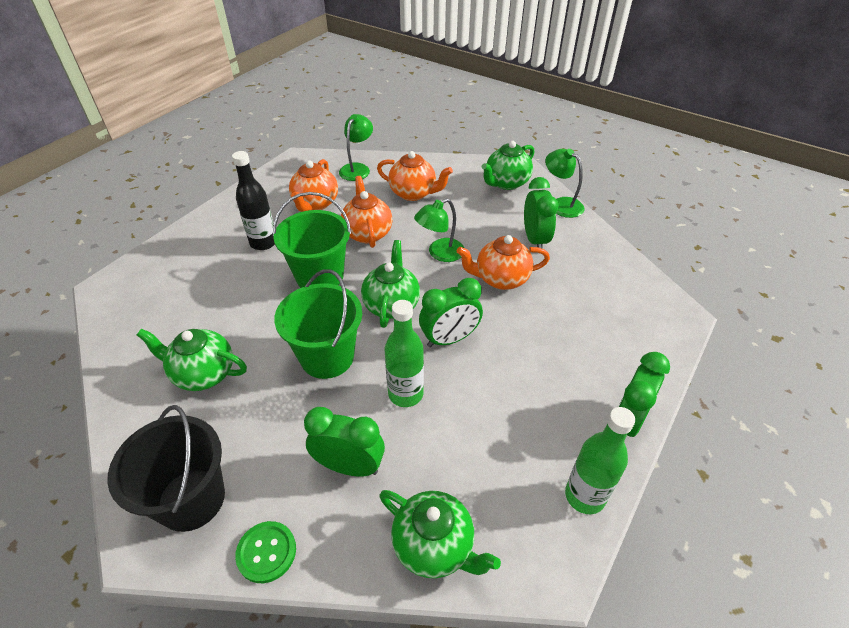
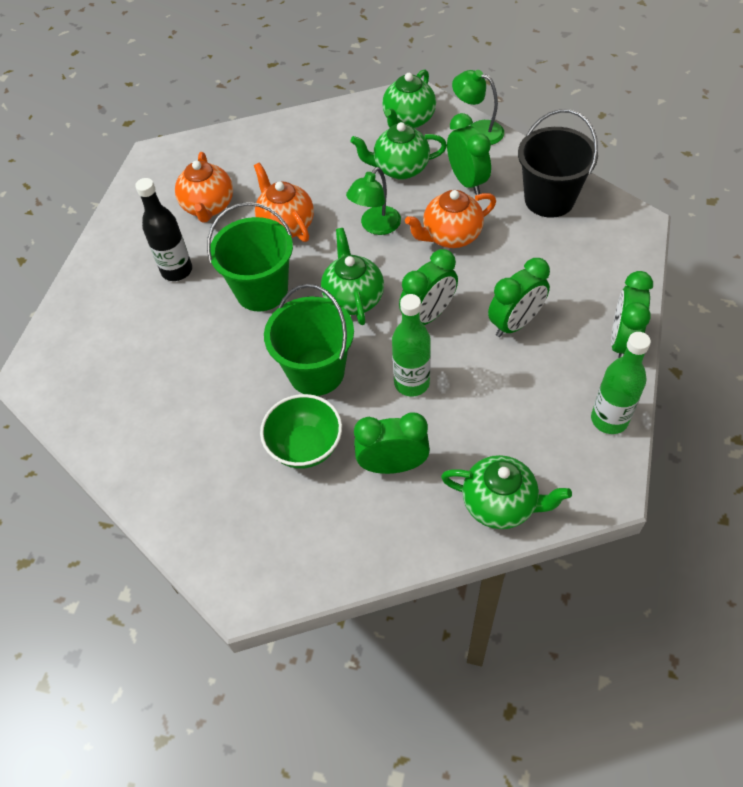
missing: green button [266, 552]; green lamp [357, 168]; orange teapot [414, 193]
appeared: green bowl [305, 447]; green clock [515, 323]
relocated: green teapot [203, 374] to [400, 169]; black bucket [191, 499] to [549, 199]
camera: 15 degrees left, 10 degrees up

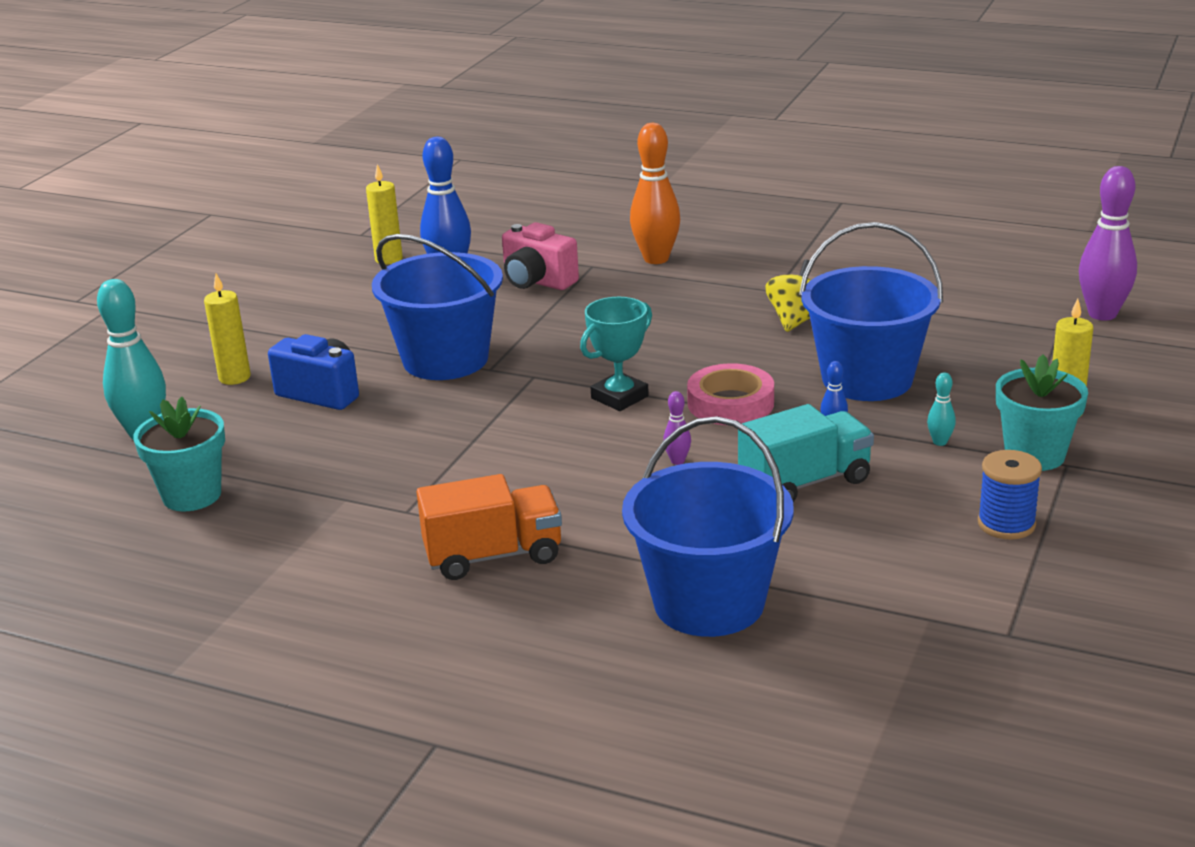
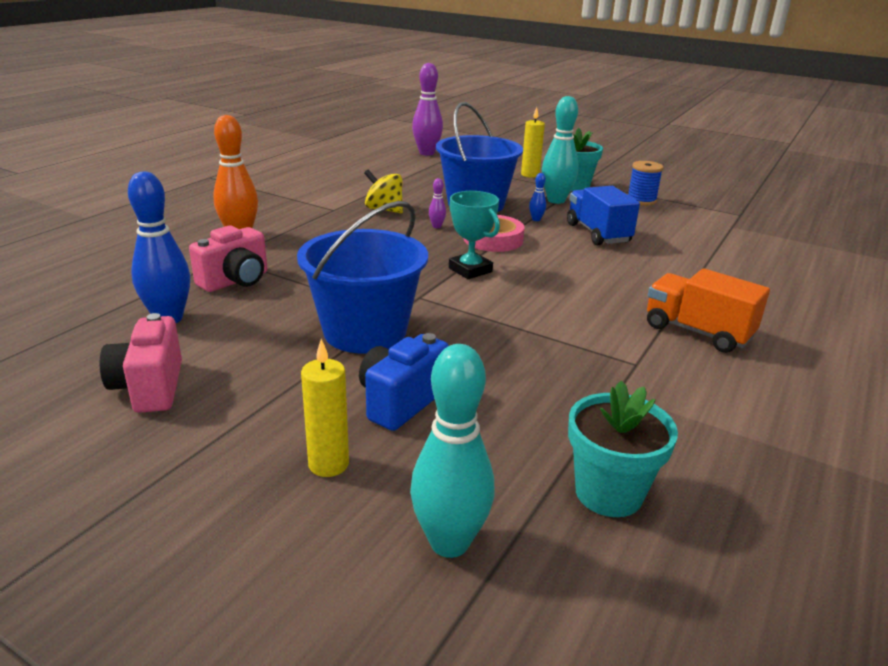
missing: yellow candle [388, 259]; blue bucket [709, 602]
appeared: pink camera [150, 387]
relocated: purple bowling pin [677, 461] to [436, 226]
colour: turquoise truck [805, 482] to blue truck [597, 233]
spun: orange truck [493, 555] = [697, 332] 45 degrees counterclockwise
size: turquoise bowling pin [940, 442] = [556, 200] x2.27
camera: 85 degrees left, 0 degrees up

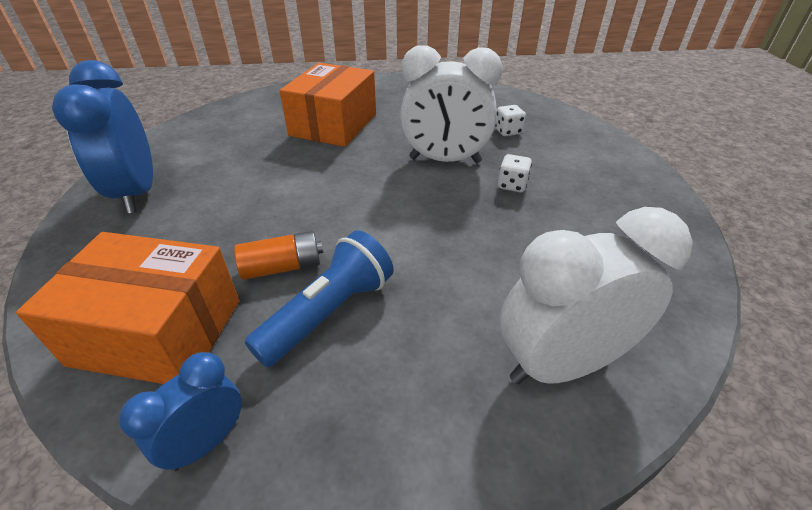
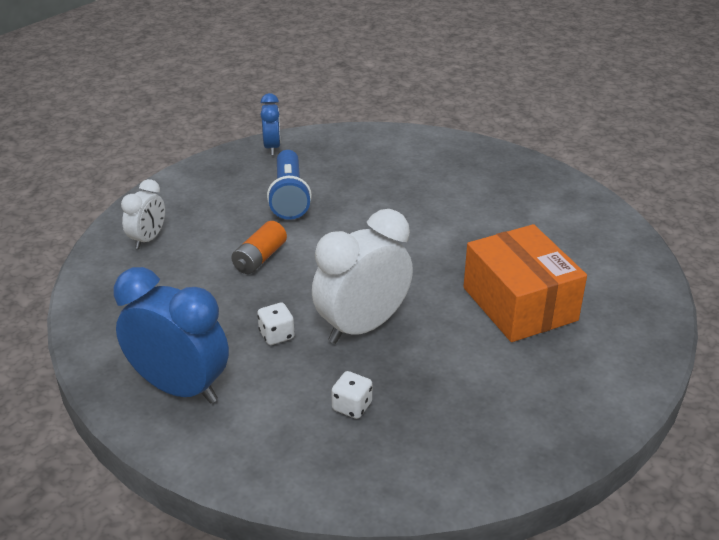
missing: orange box [157, 332]
relocated: blue clock [137, 193] to [180, 388]; orange battery [282, 267] to [260, 258]
size: white clock [561, 364] = [148, 239] x0.55
camera: 135 degrees right, 5 degrees down

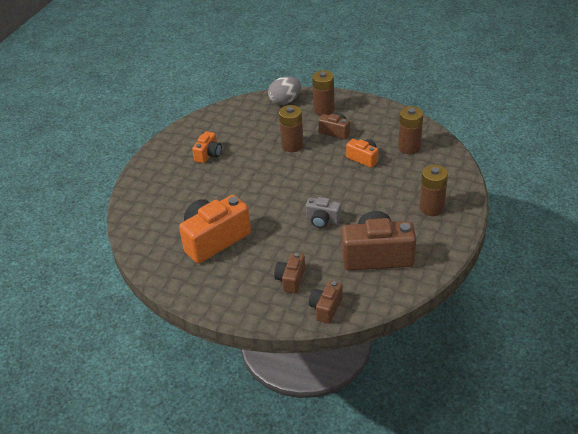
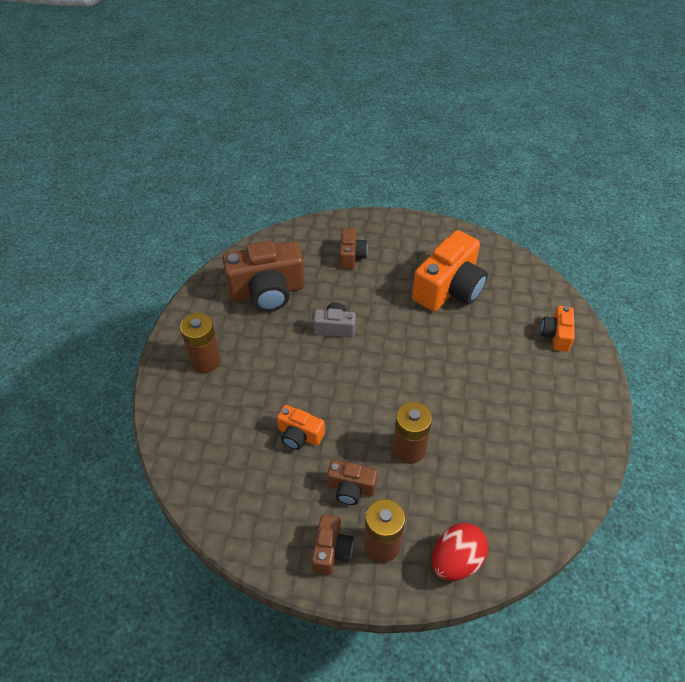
missing: brown battery [409, 147]
relocated: brown camera [326, 308] to [331, 550]; orange camera [208, 154] to [556, 335]
colour: grey egg [285, 101] to red egg [456, 560]
camera: 165 degrees right, 10 degrees up

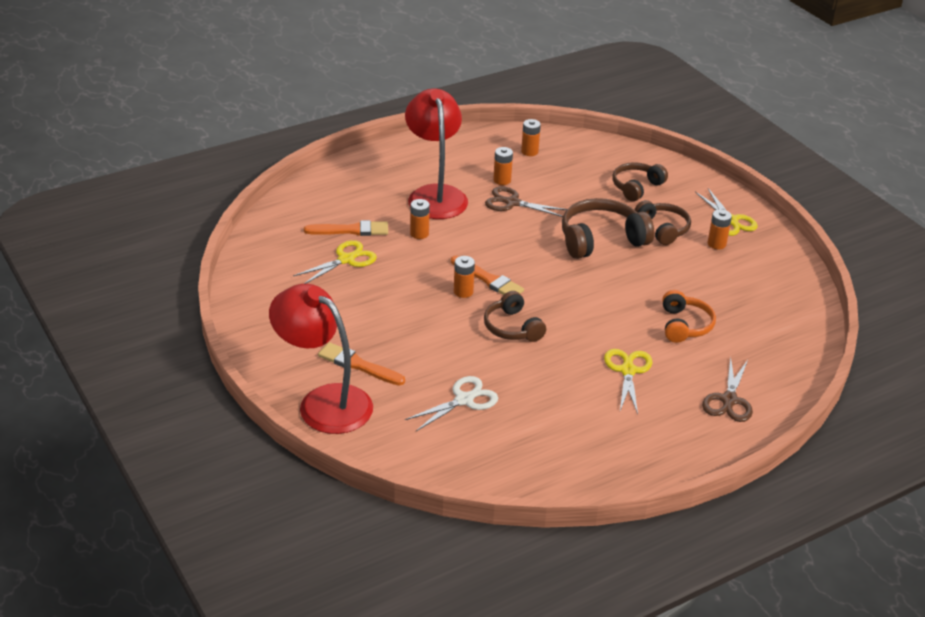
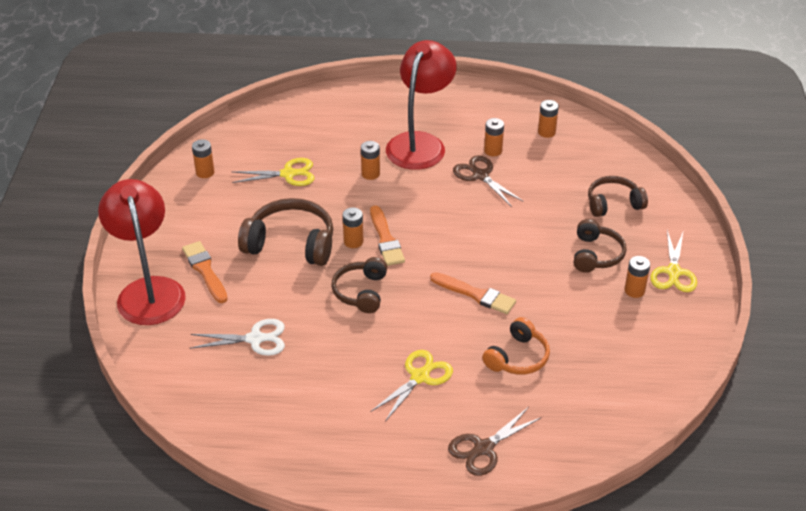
appeared: orange battery [205, 172]
relocated: brown headphones [601, 240] to [291, 244]; orange brush [351, 230] to [476, 294]
camera: 35 degrees right, 5 degrees up

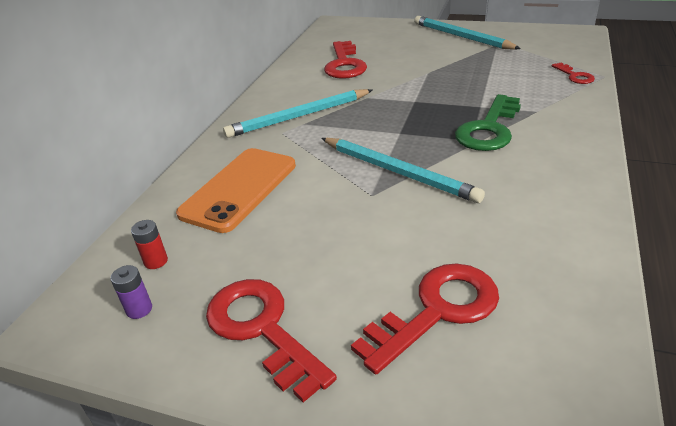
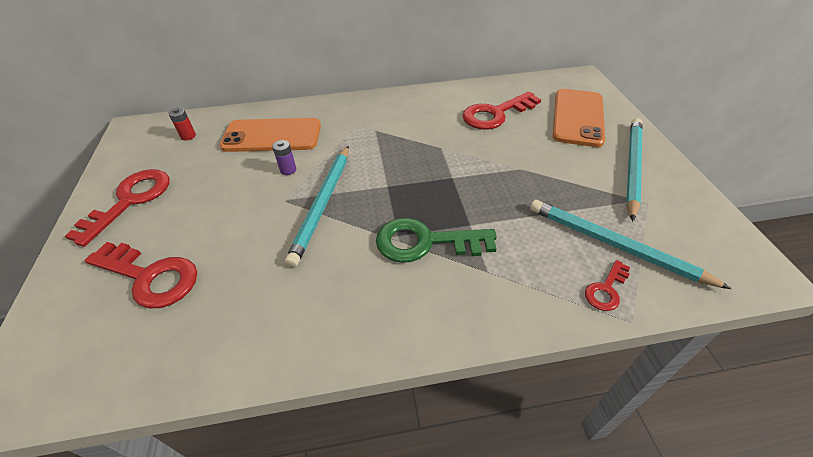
appeared: orange phone [578, 117]
relocated: purple battery [139, 309] to [288, 170]; turquoise pencil [299, 116] to [615, 245]
camera: 60 degrees right, 10 degrees up

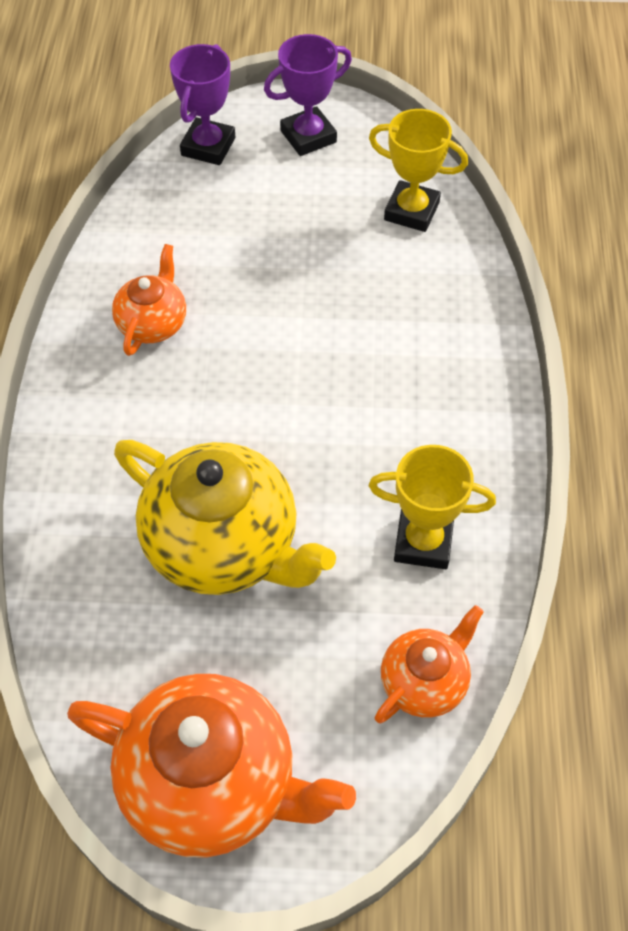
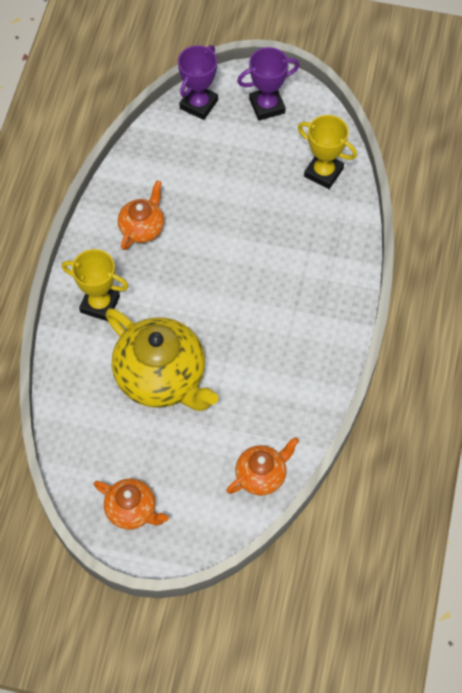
relocated: yellow trophy [423, 542] to [100, 304]
size: orange teapot [212, 783] = [132, 510] x0.53
camera: 10 degrees right, 5 degrees up

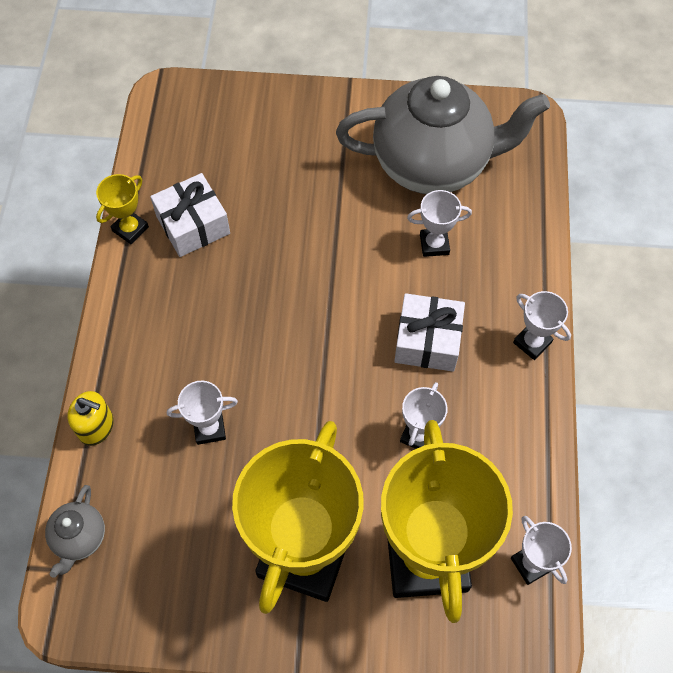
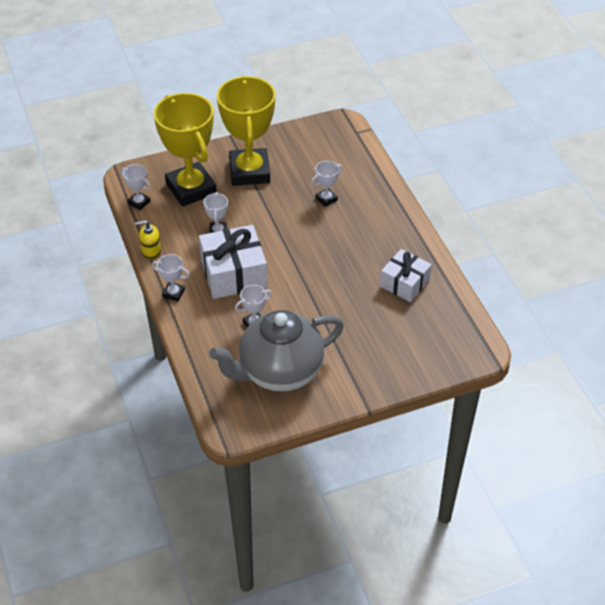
missing: grey teapot [80, 538]; yellow trophy [130, 229]
relocated: yellow soap dispenser [96, 426] to [151, 251]
size: white gift [427, 341] = [234, 274] x1.53
camera: 155 degrees right, 15 degrees down

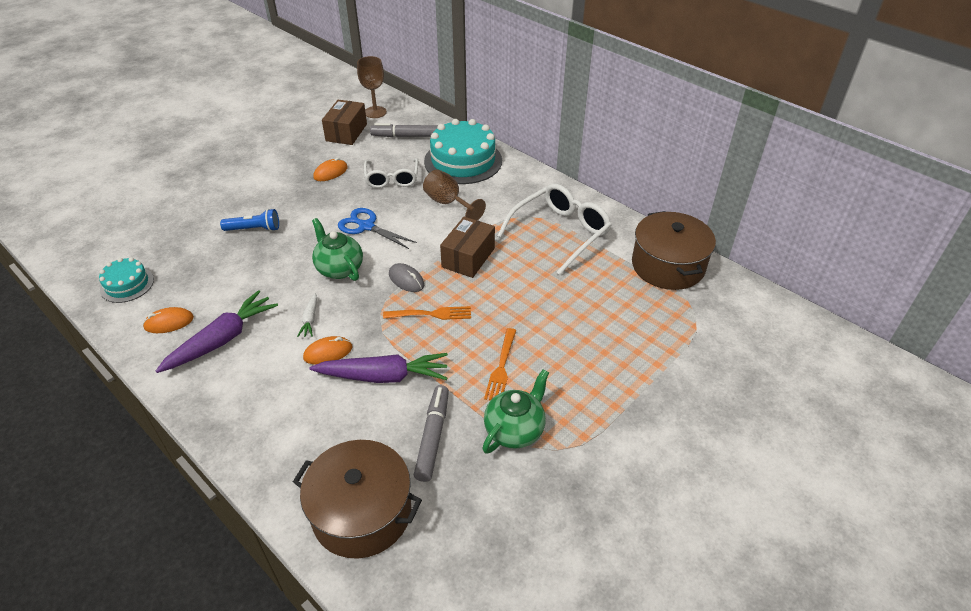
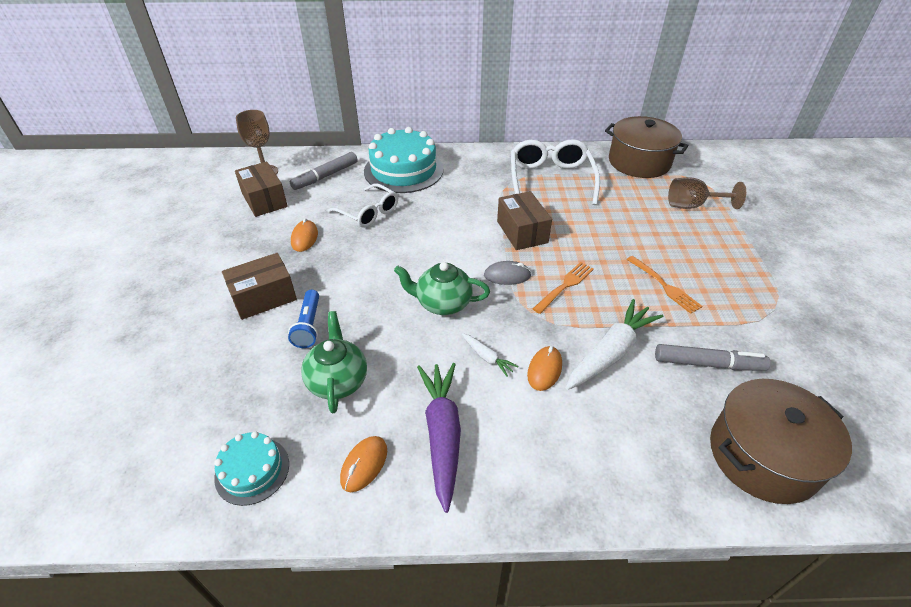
missing: blue scissors [366, 226]
appeared: brown box [264, 297]
relocated: green teapot [515, 430] to [338, 381]; brown goblet [448, 203] to [692, 206]
colour: purple carrot [383, 376] to white carrot [610, 352]
spun: blue flashlight [254, 229] = [309, 325] 135 degrees clockwise; grey marker [432, 437] = [708, 364] 135 degrees clockwise
camera: 45 degrees left, 0 degrees up

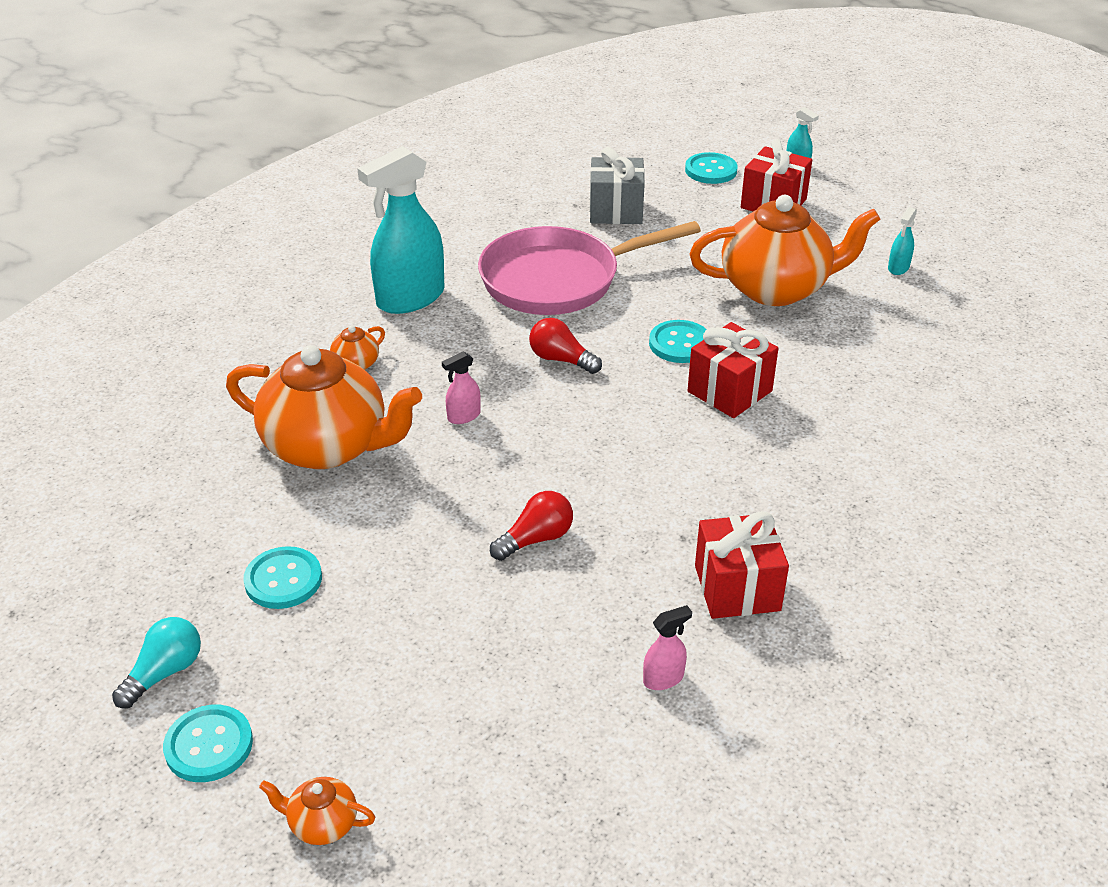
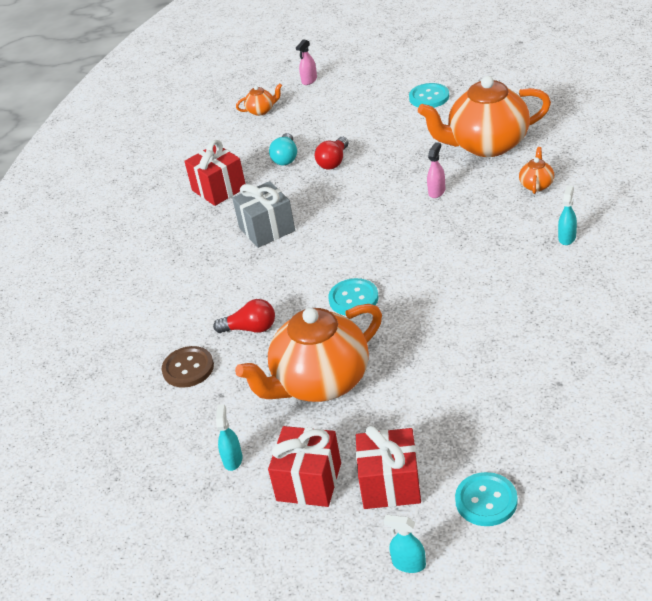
missing: turquoise button [209, 745]; pink pan [558, 280]
appeared: brown button [188, 368]
relocated: red light bulb [561, 360] to [250, 328]; grey gift [616, 211] to [267, 229]; orange teapot [322, 824] to [261, 110]; red gift [729, 391] to [309, 482]; turquoise light bulb [164, 672] to [286, 157]; pink spray bottle [663, 678] to [309, 80]
size: turquoise spray bottle [410, 298] = [567, 238] x0.43
camera: 155 degrees right, 0 degrees up

